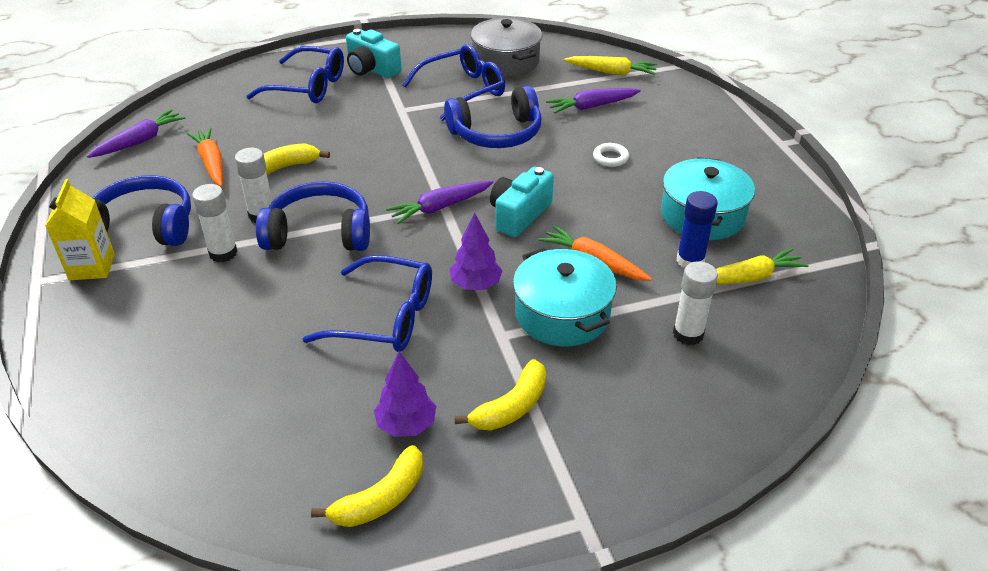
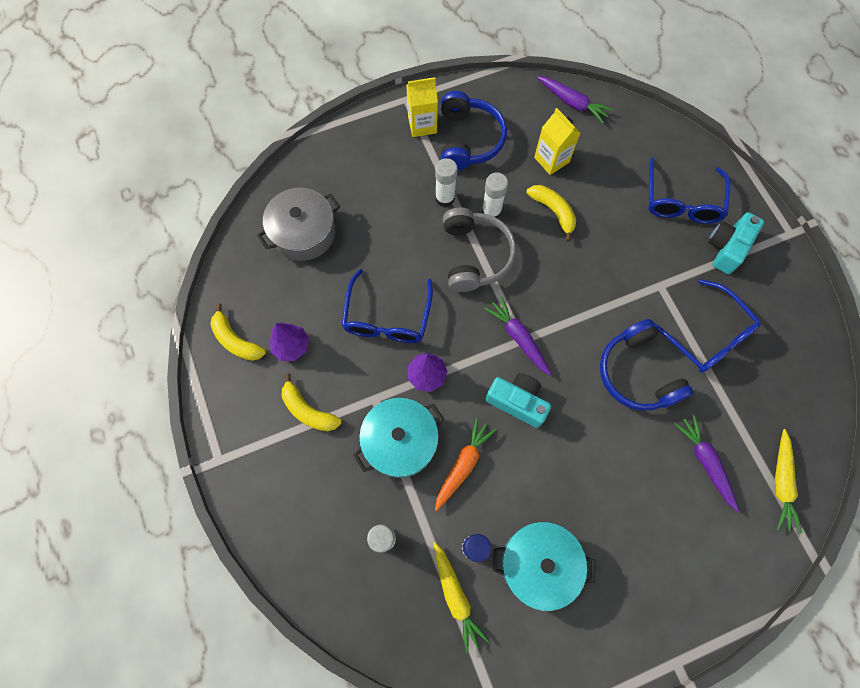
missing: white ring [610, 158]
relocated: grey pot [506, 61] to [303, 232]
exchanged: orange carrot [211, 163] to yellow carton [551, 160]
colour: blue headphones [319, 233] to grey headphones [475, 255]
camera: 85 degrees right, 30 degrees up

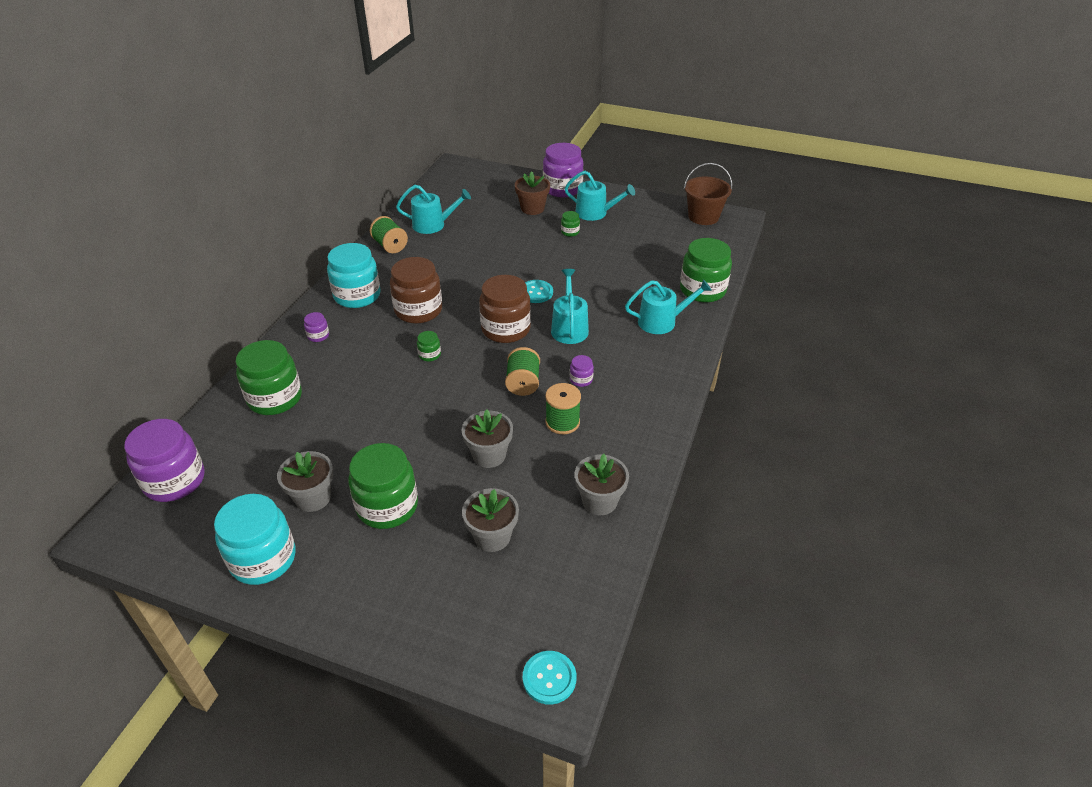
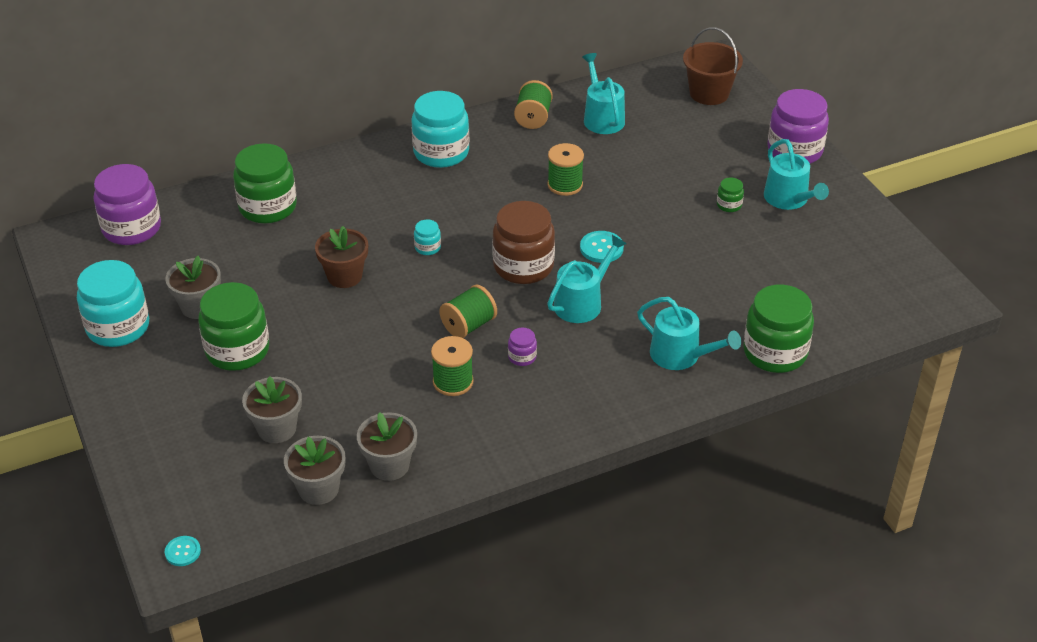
missing: purple jar [318, 336]; brown jar [418, 310]
appeared: green spool [565, 185]
relocated: grey flower pot [489, 455] to [318, 489]; brown flower pot [532, 208] to [344, 276]; brown bucket [703, 217] to [709, 93]
colour: green jar [429, 355] to turquoise jar [427, 247]
spun: turquoise watering can [433, 225] = [602, 118] 150 degrees counterclockwise
size: turquoise button [549, 678] = [183, 552] x0.66
camera: 45 degrees right, 0 degrees up

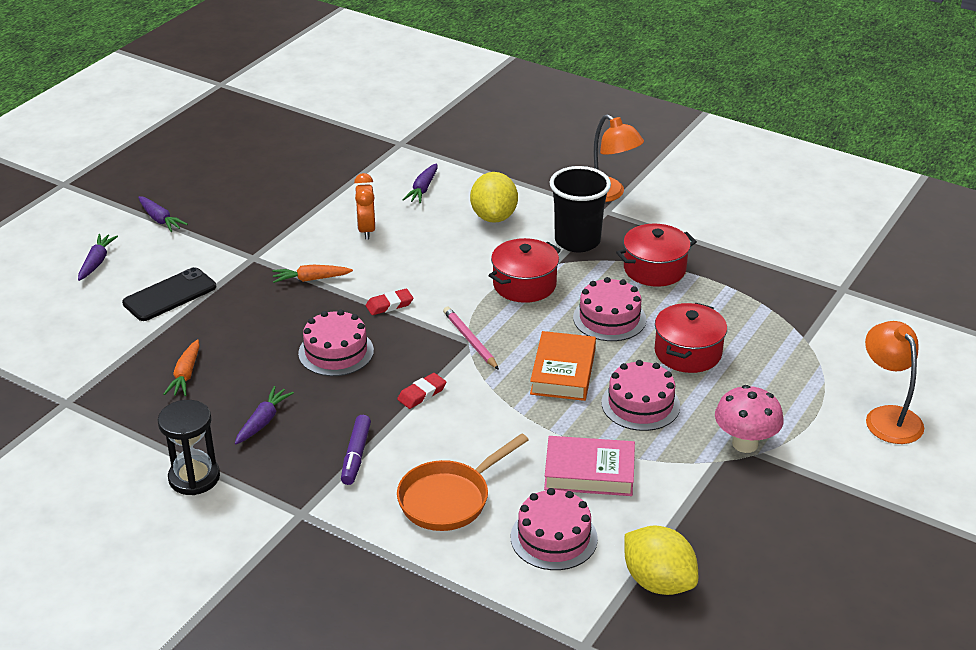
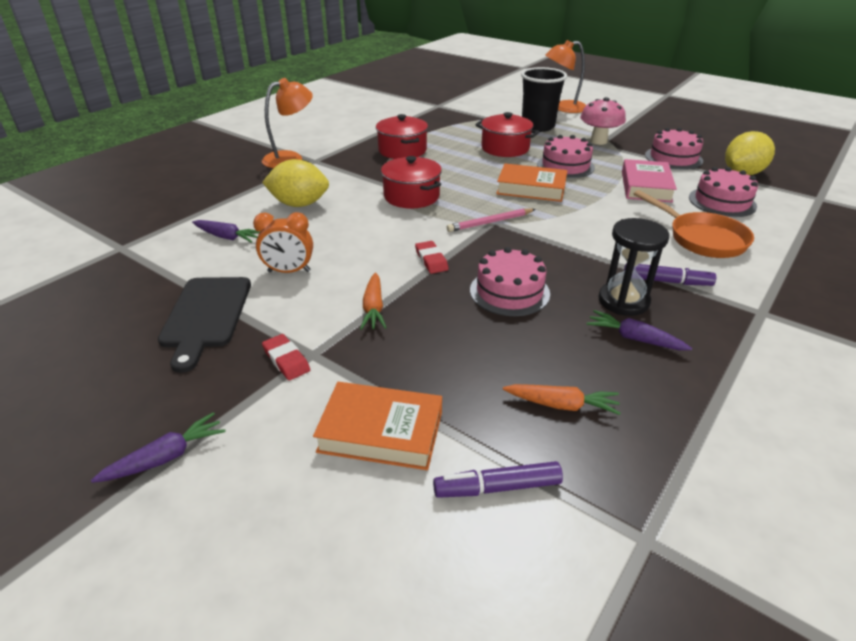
missing: purple carrot [96, 262]
appeared: black cutting board [206, 315]; purple marker [497, 488]
relocated: red eraser [422, 394] to [286, 360]; black cup [577, 241] to [538, 126]; black hourglass [194, 477] to [623, 301]; pink cake [609, 318] to [673, 158]
exchanged: black phone [170, 295] to orange book [381, 432]
camera: 85 degrees left, 0 degrees up

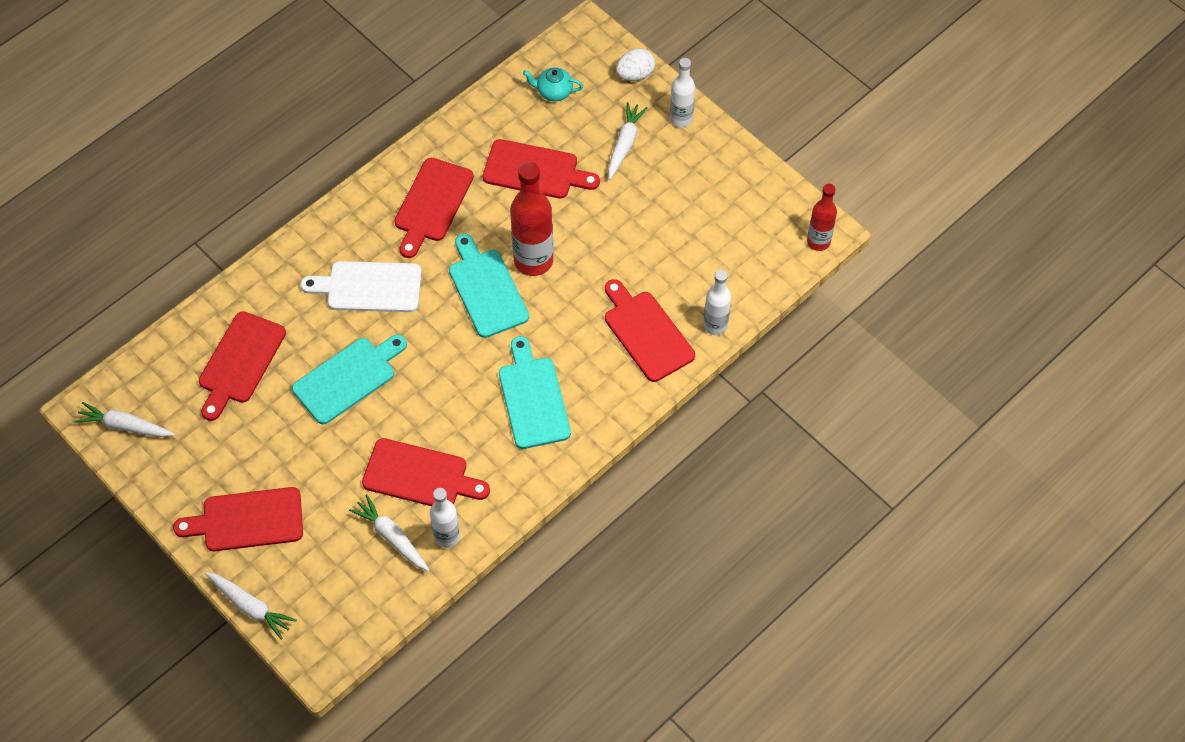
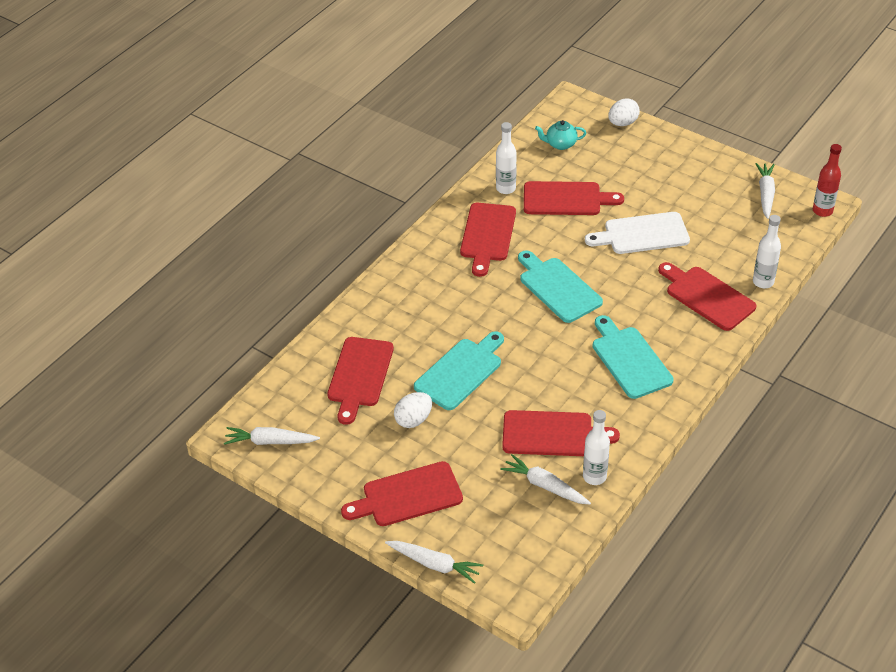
missing: red bottle [533, 261]
appeared: white egg [413, 420]
relocated: white bottle [681, 119] to [505, 188]; white cutting board [369, 287] to [642, 234]; white carrot [624, 144] to [765, 194]
camera: 10 degrees left, 15 degrees down

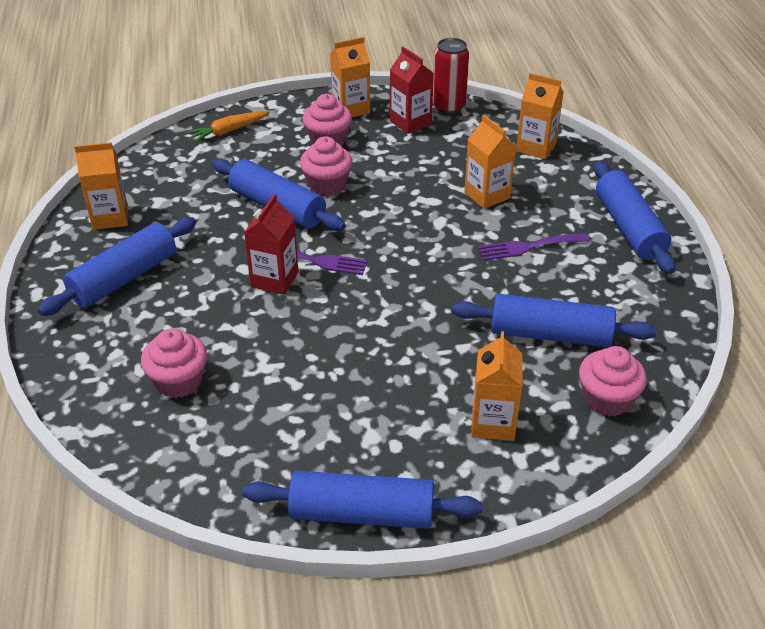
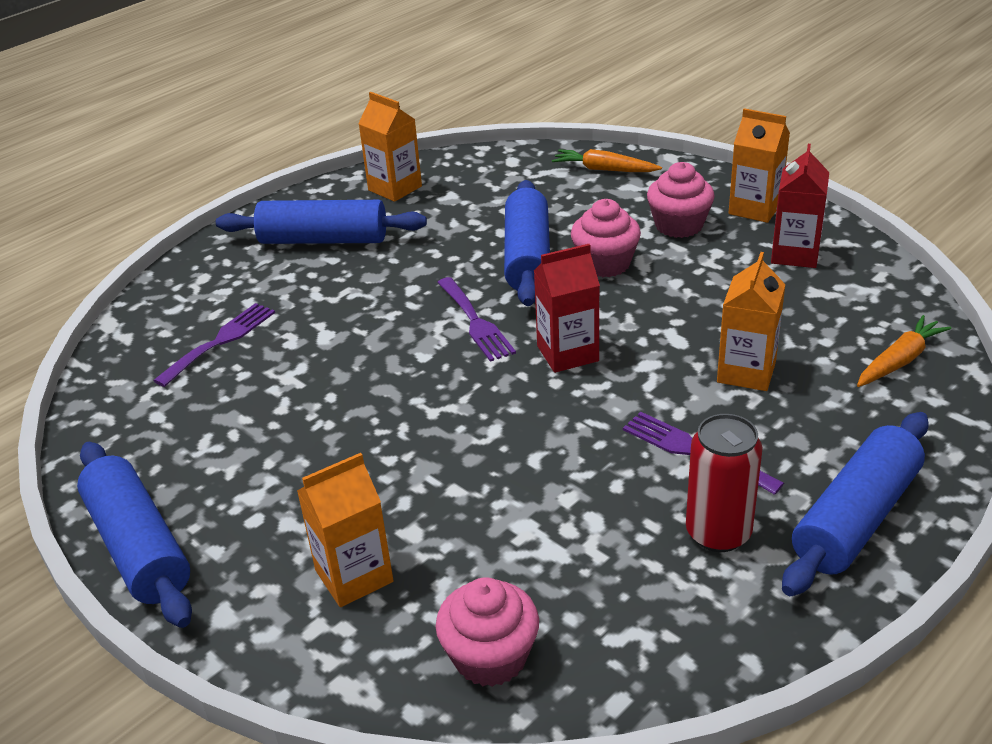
missing: blue rolling pin [550, 334]
relocated: red carton [274, 279] to [567, 353]; red can [448, 106] to [718, 533]
exchanged: pink cupcake [178, 381] to purple fork [220, 341]; orange carton [536, 147] to orange carrot [899, 361]
camera: 55 degrees right, 5 degrees down

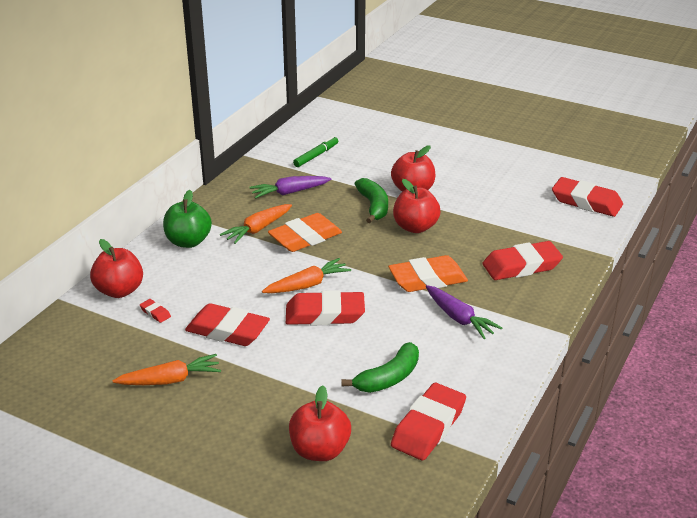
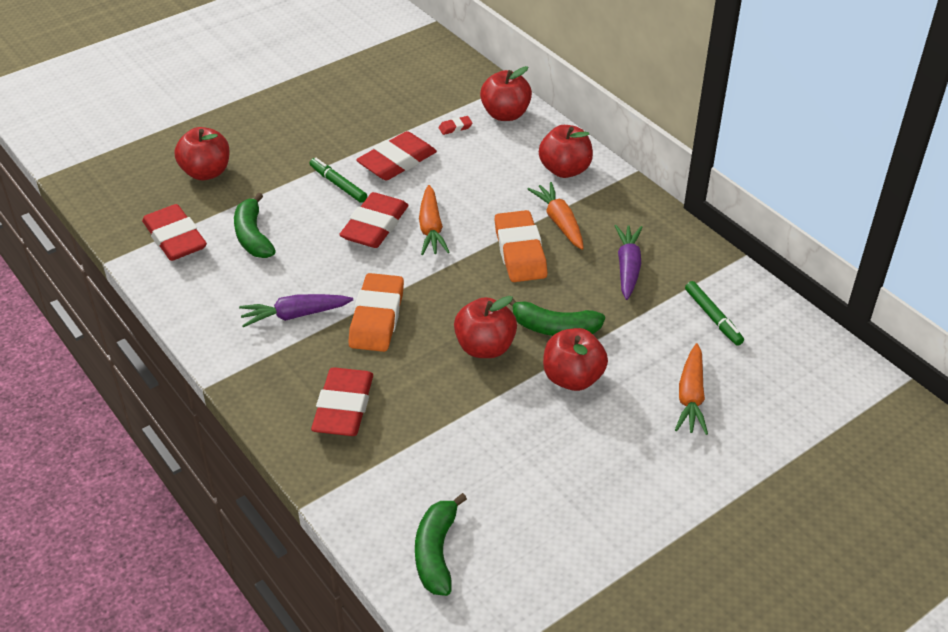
appeared: green marker [338, 184]
relocated: orange carrot [170, 380] to [691, 397]
exchanged: red eraser [586, 202] to green banana [436, 552]
colour: green apple [188, 242] to red apple [565, 170]
camera: 115 degrees right, 10 degrees up

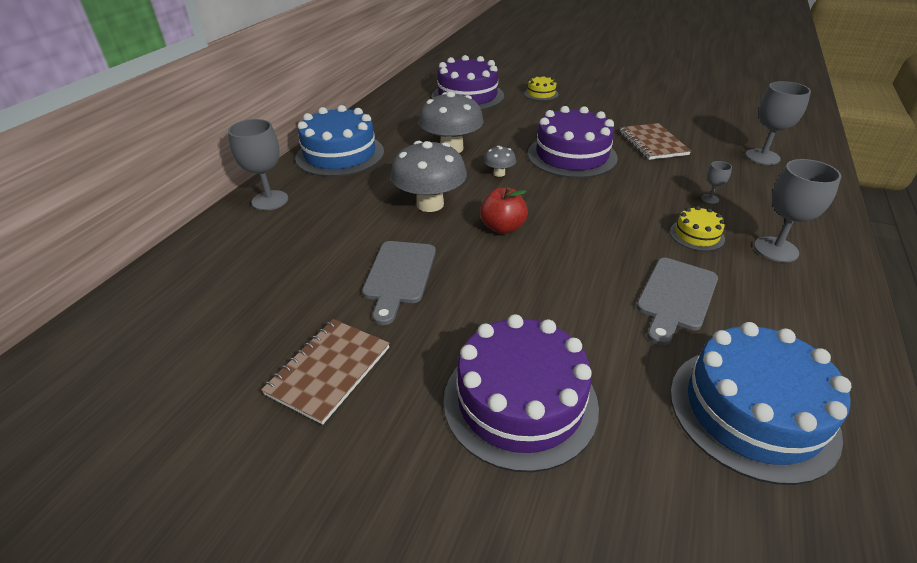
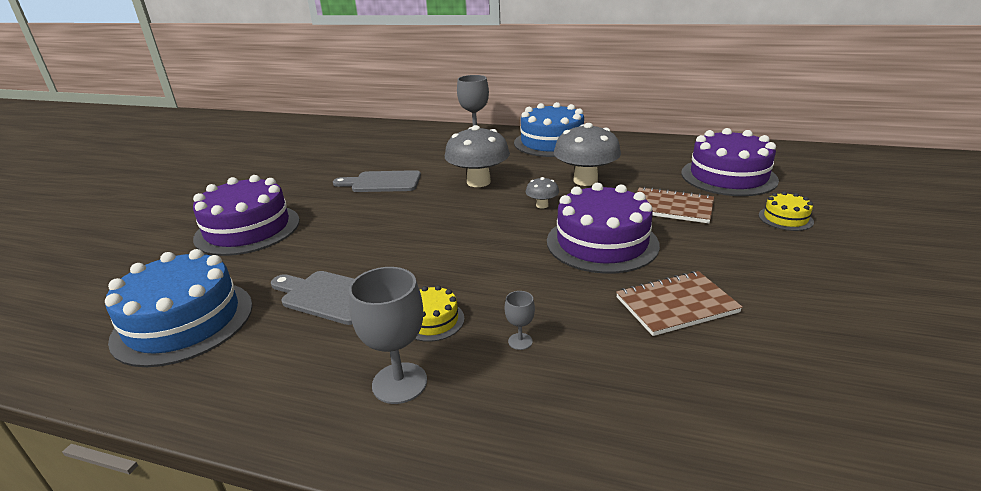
missing: red apple [503, 227]; grey goblet [762, 157]
relocated: brown notebook [329, 370] to [671, 207]
camera: 85 degrees right, 10 degrees down

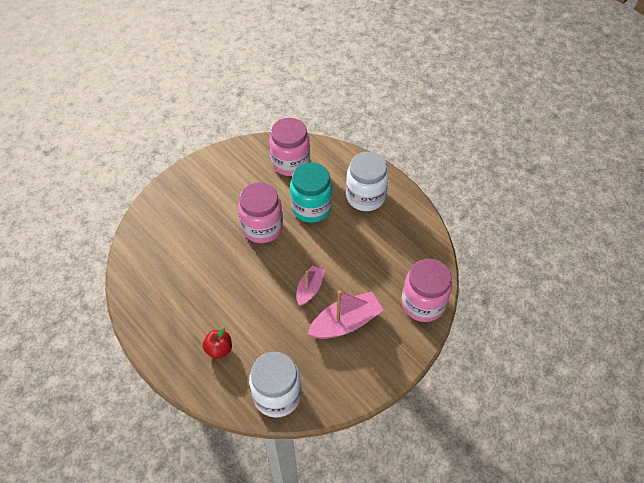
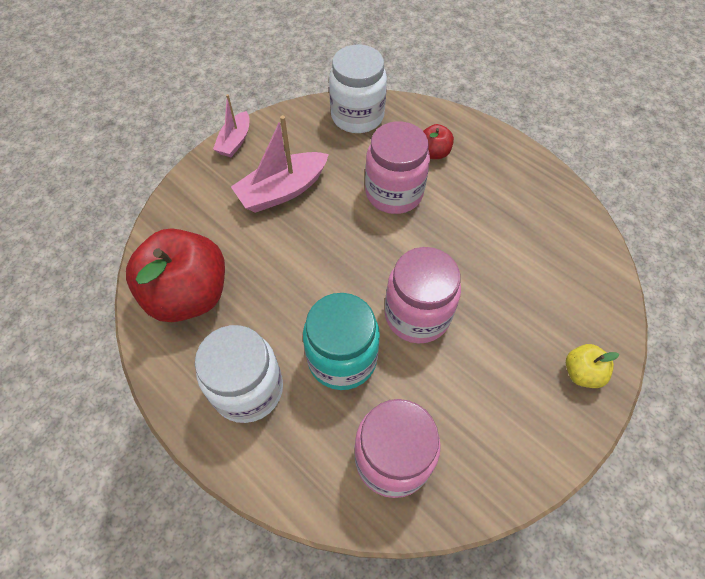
appeared: red apple [189, 295]; yellow apple [581, 373]
relocated: pink boat [310, 289] to [235, 141]; pink jar [423, 303] to [394, 193]
camera: 175 degrees right, 5 degrees up

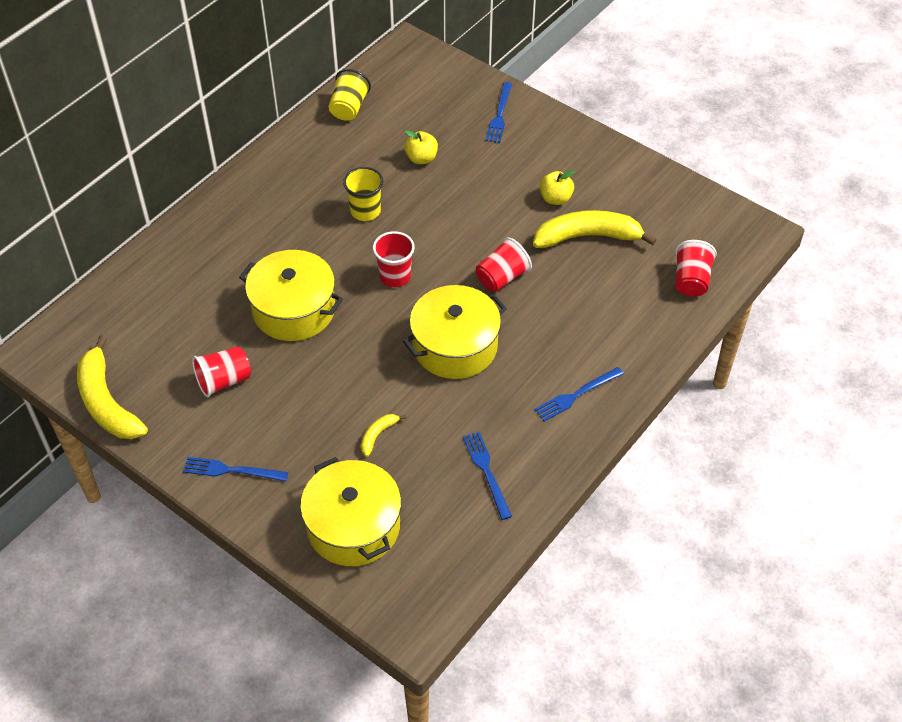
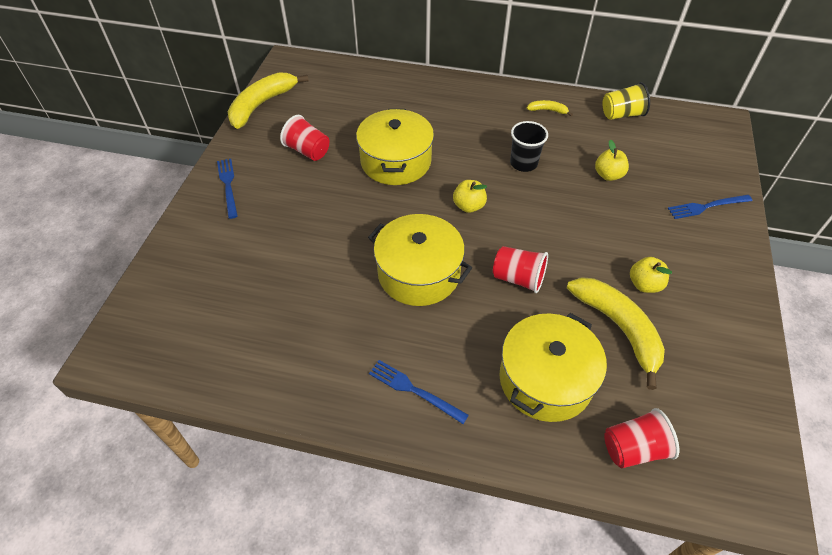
missing: blue fork [486, 472]
relocated: yellow pot [353, 526] to [545, 379]; yellow banana [377, 435] to [547, 110]
exchanged: red cup [395, 276] to yellow apple [469, 206]
colour: yellow cup [365, 211] to black cup [523, 163]
camera: 65 degrees right, 0 degrees up

